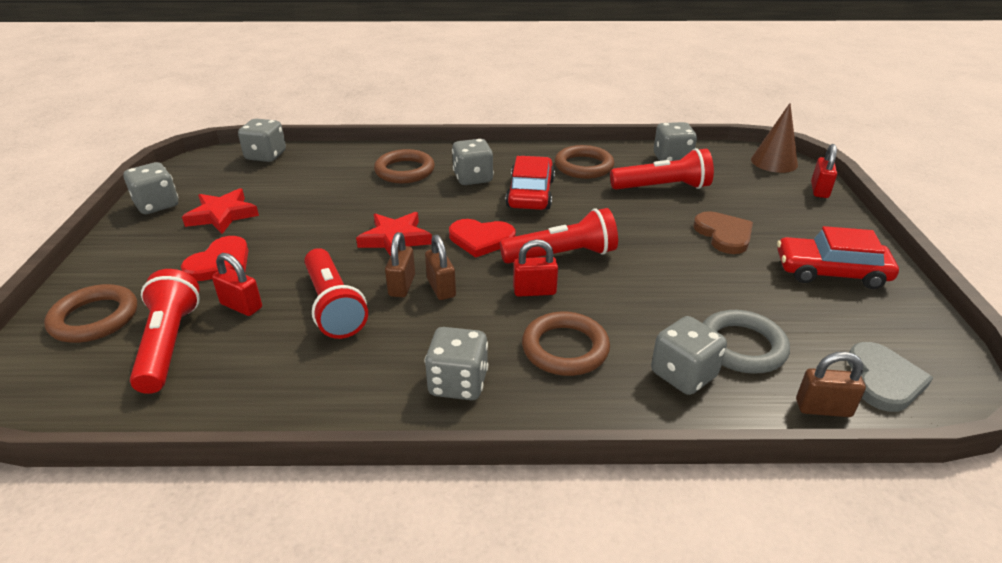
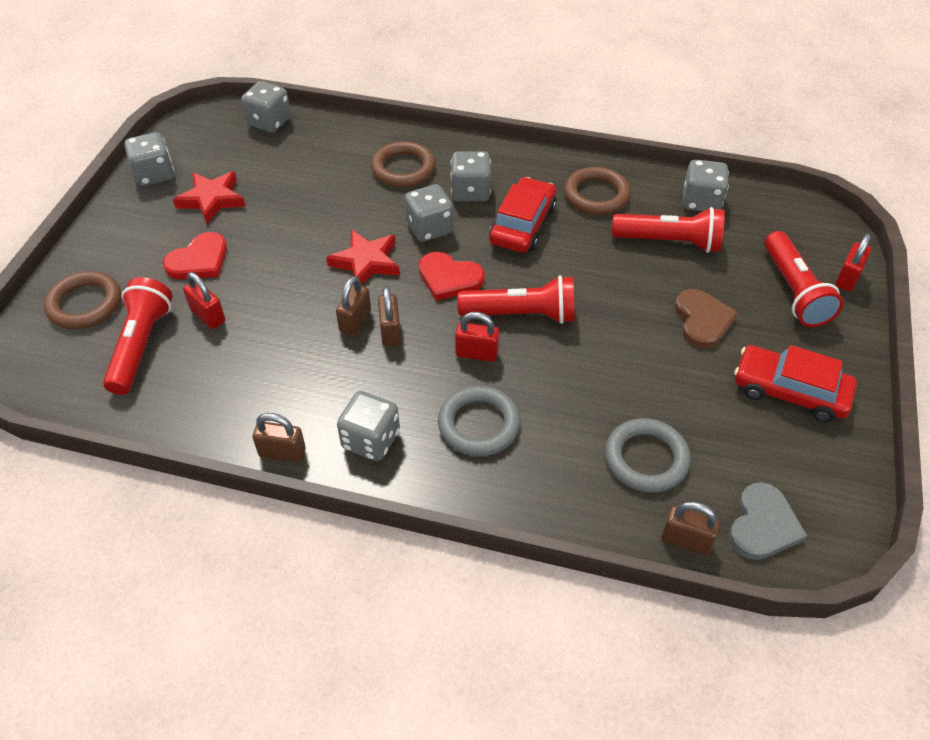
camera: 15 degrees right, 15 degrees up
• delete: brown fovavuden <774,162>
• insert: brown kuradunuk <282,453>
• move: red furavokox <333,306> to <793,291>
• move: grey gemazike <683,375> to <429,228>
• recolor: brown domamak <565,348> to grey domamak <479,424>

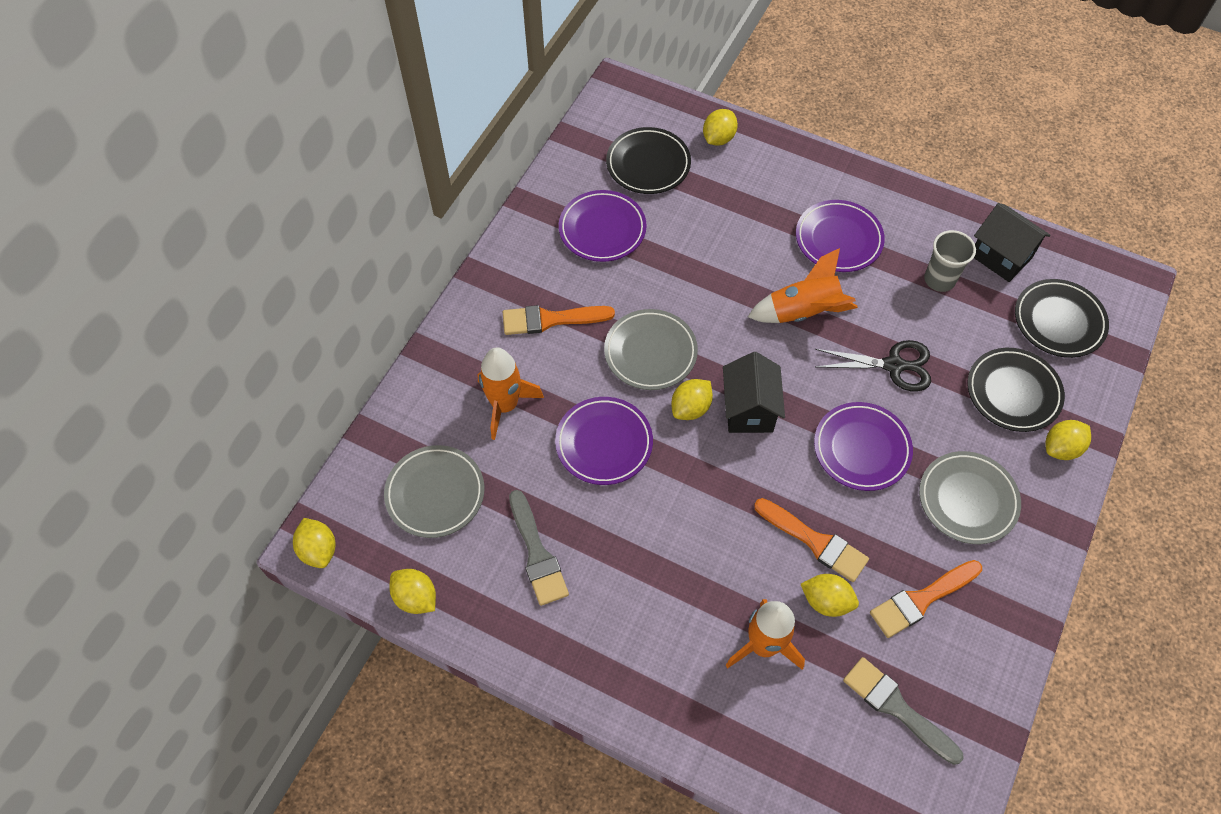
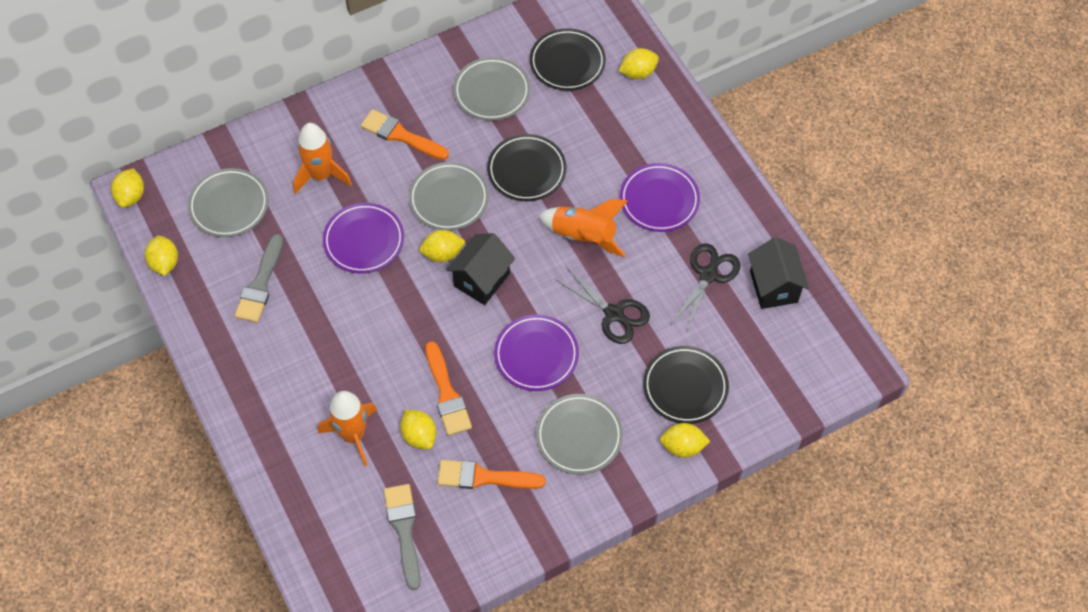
camera: 35 degrees right, 0 degrees up
• move: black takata <1059,321> to <526,170>
• replace: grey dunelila <939,280> to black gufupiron <708,275>
• recolor: purple takata <602,229> to grey takata <492,92>

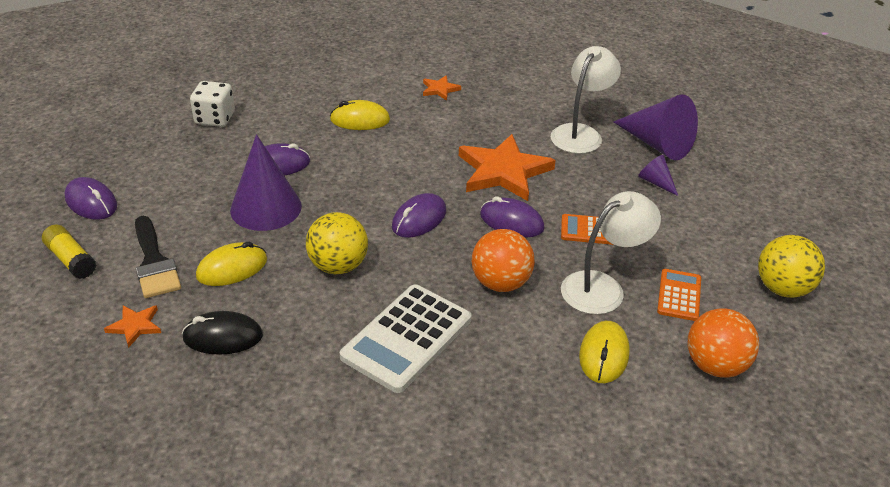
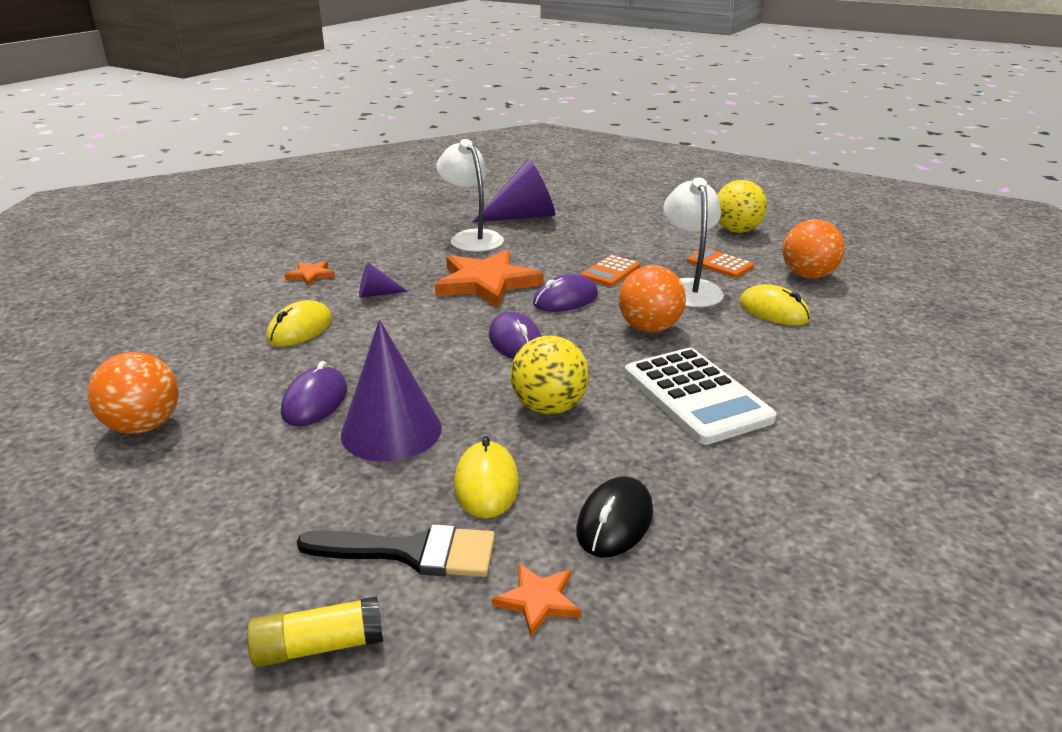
camera: 60 degrees left, 10 degrees down
• delete: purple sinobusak <91,202>
• move: purple fovavuden <656,182> to <376,294>
• replace: white gemazike <215,118> to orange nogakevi <144,426>

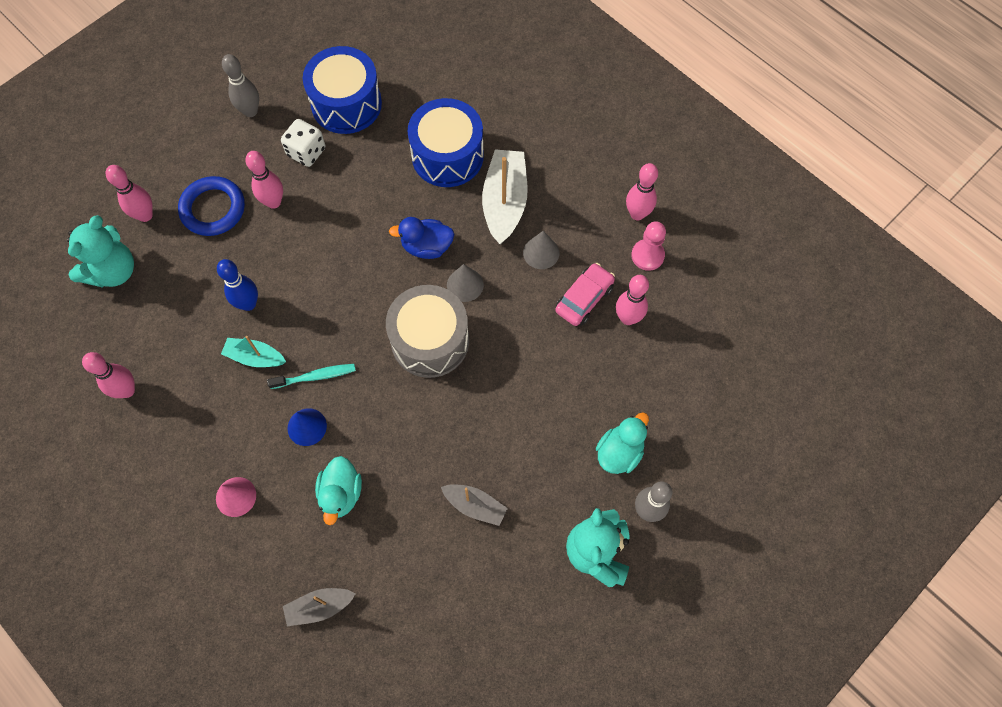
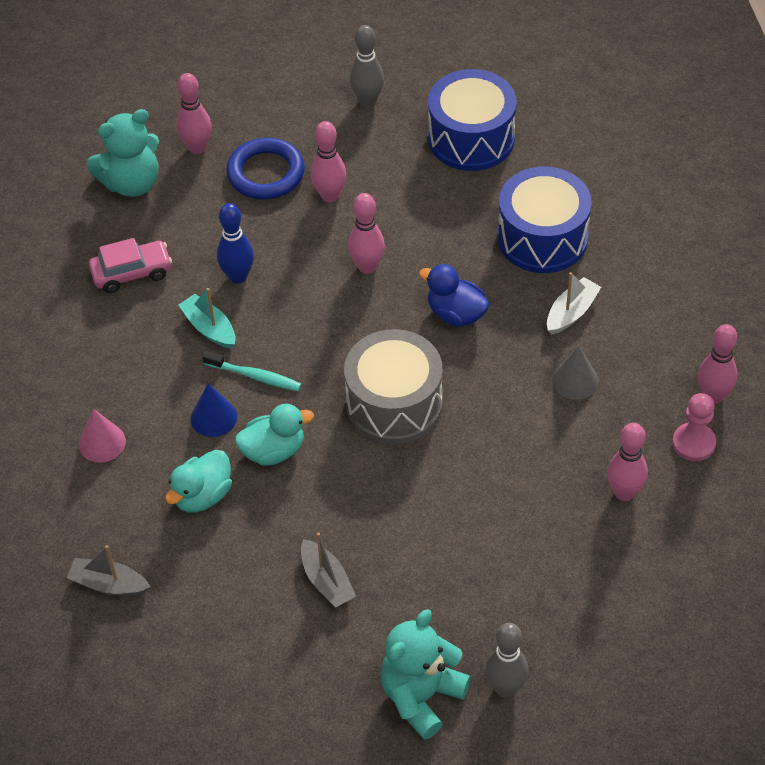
camera: 35 degrees right, 15 degrees down
• delete: white gemazike <306,152>
• delete: grey fovavuden <465,285>
• move: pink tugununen <127,390> to <367,267>
• move: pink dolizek <584,299> to <132,273>
• move: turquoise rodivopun <619,452> to <273,451>
• resize: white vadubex <504,202> = <571,312> x0.58

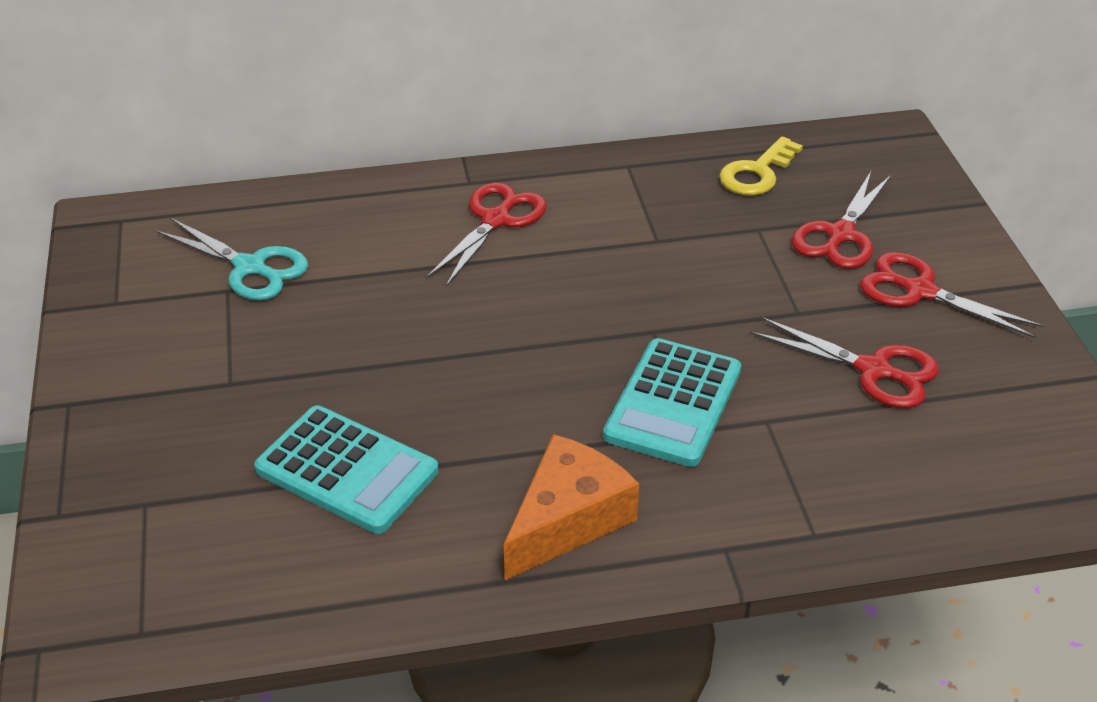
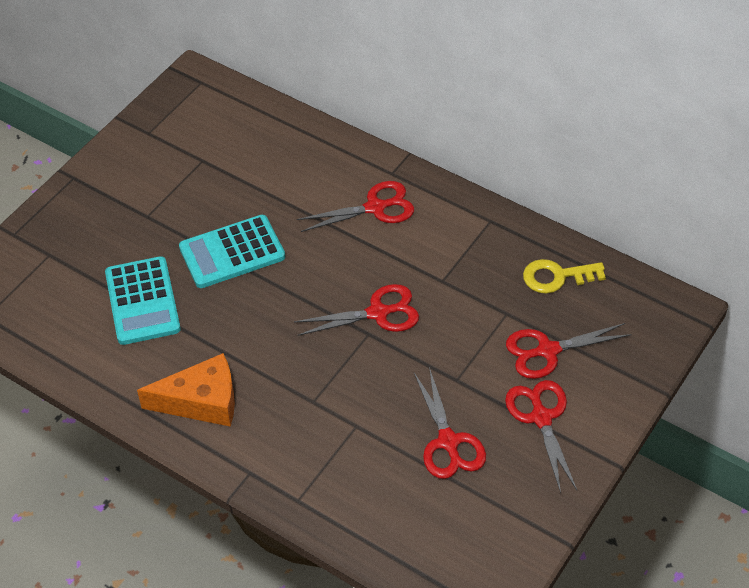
camera: 45 degrees right, 10 degrees up
• delete: turquoise gufupiron <250,267>
• insert: red gufupiron <378,313>
• move: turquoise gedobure <673,403> to <232,252>

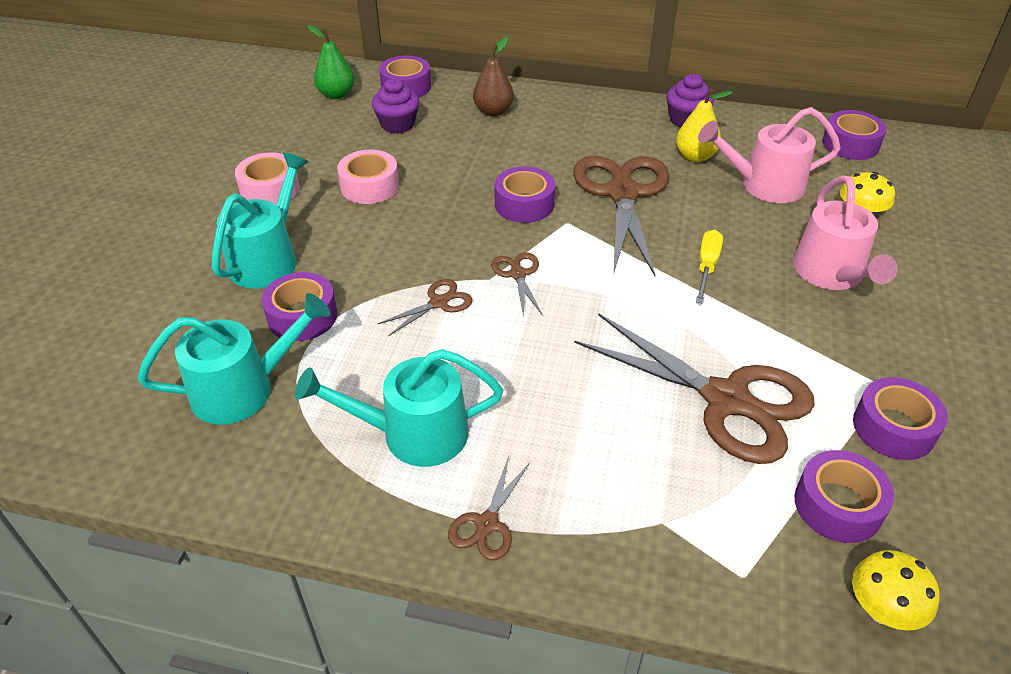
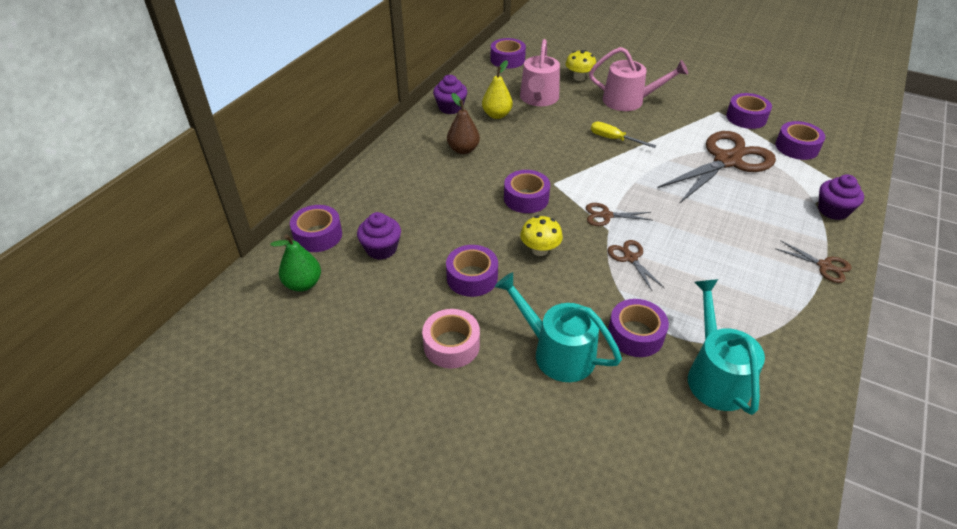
camera: 75 degrees left, 0 degrees up
• delete: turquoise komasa <413,434>
• delete: brown gufupiron <622,193>
• insert: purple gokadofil <833,210>
• move: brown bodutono <493,111> to <463,150>
• move: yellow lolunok <882,609> to <540,250>
• recolor: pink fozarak <370,186> to purple fozarak <472,277>

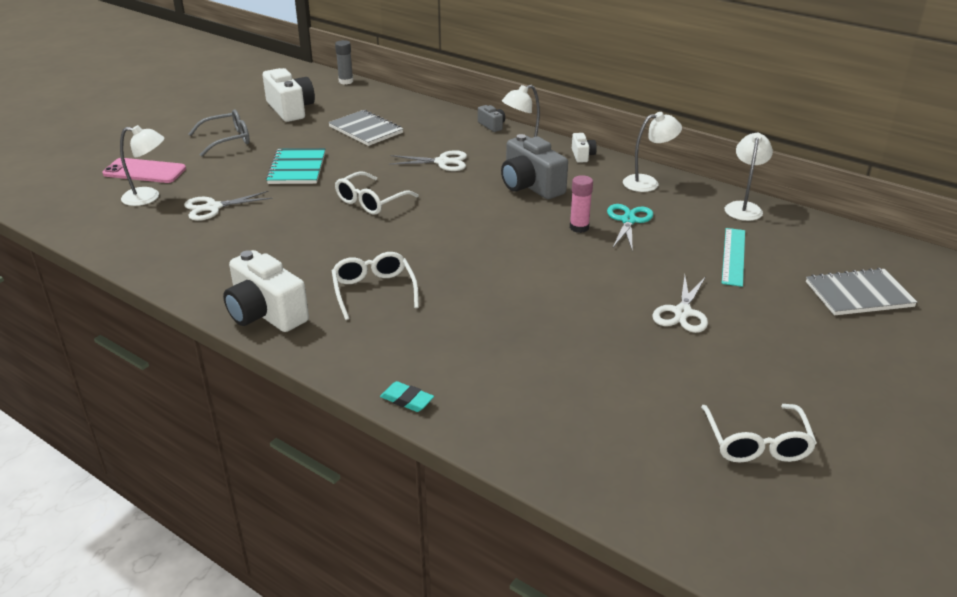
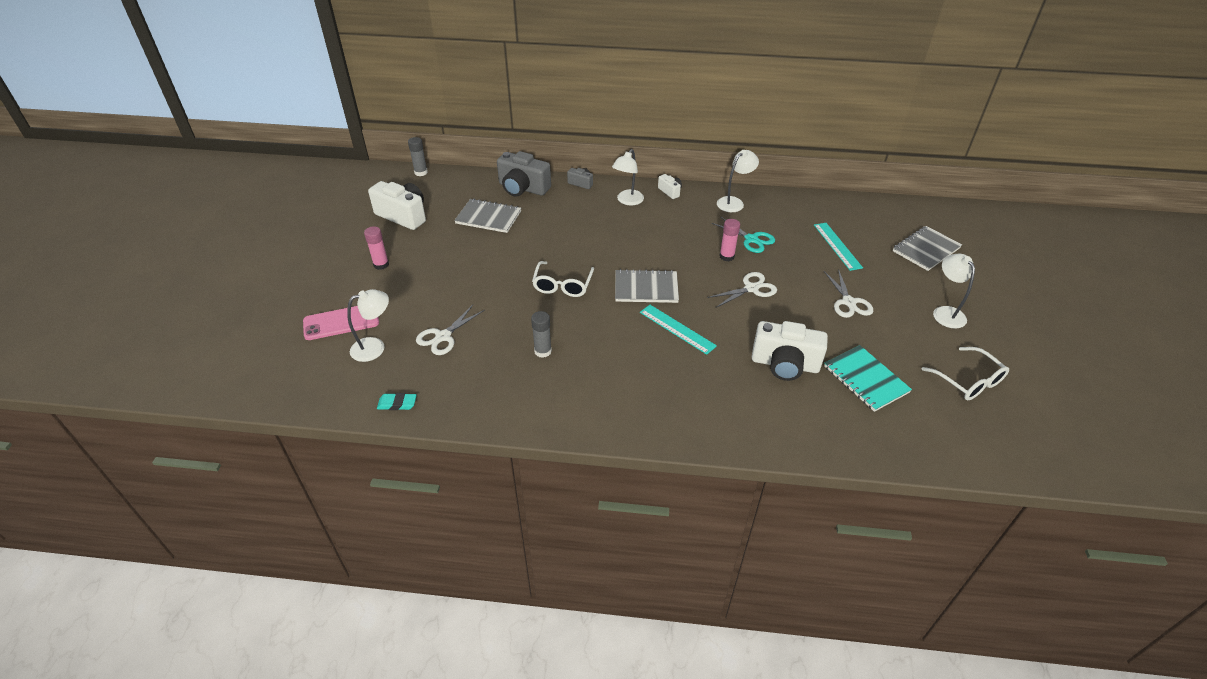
camera: 30 degrees left, 10 degrees up
• delete: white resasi <374,291>
• insert: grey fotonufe <543,351>
• insert: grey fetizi <646,288>
• insert: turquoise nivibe <677,329>
• move: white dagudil <266,313> to <785,364>
• move: turquoise fetizi <297,168> to <865,379>
• move: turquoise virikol <407,400> to <397,404>
• move: white gufupiron <442,162> to <751,288>
• move: grey dagudil <530,186> to <523,188>
• move: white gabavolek <743,207> to <945,312>
• replace: grey resasi <227,140> to pink fotonufe <381,264>
• rotate: turquoise gufupiron <628,220> = <751,239> 150 degrees clockwise

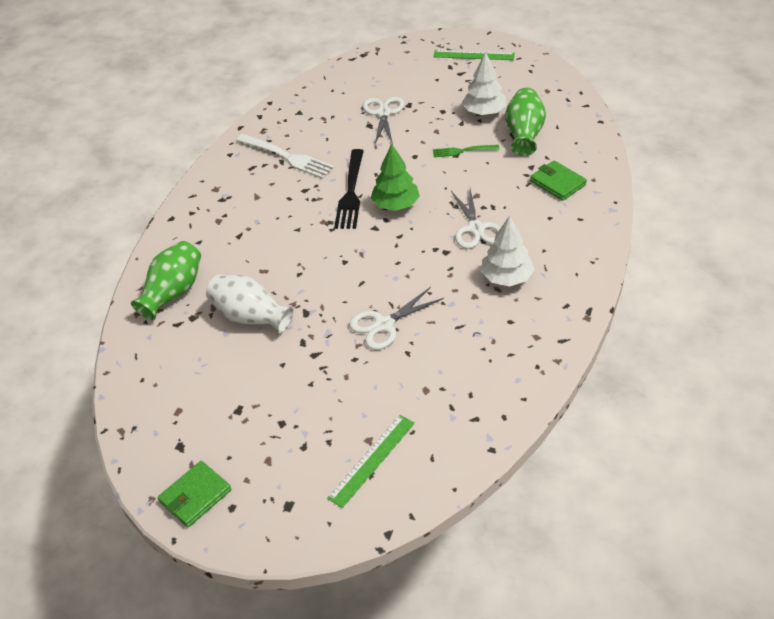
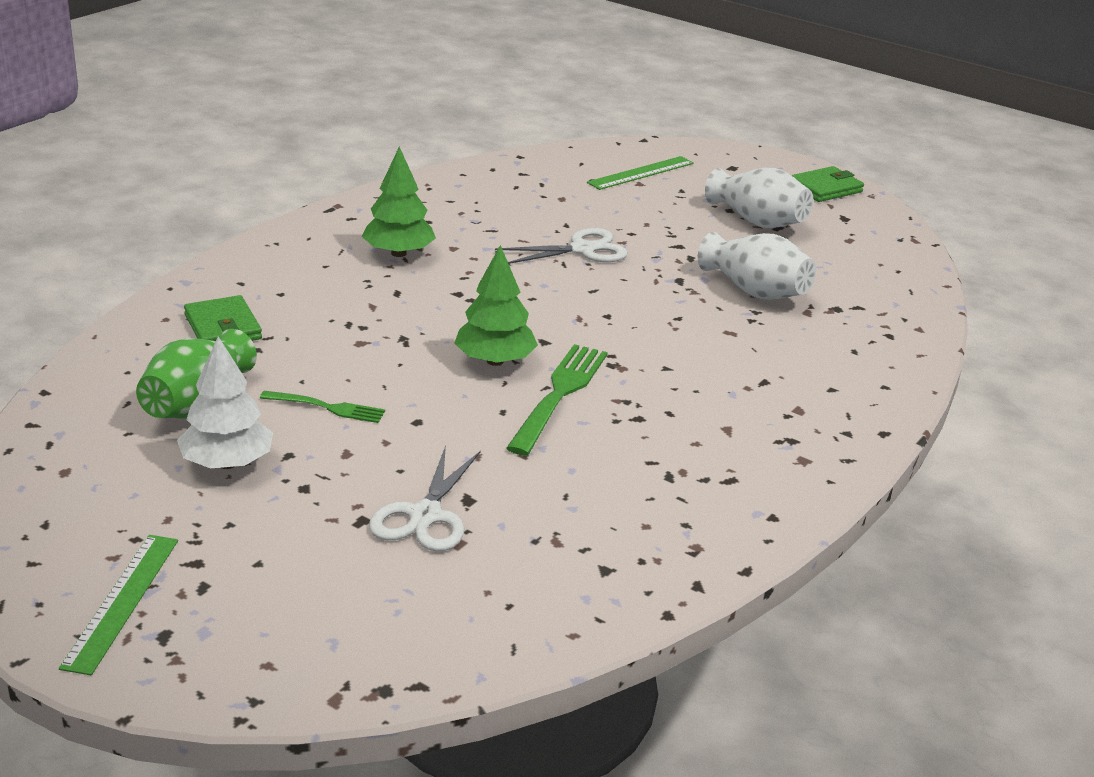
camera: 170 degrees left, 15 degrees down
• delete: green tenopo <173,292>
• delete: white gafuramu <287,157>
• delete: white gufupiron <476,228>
• insert: white tenopo <757,222>
• recolor: black gafuramu <351,192> to green gafuramu <559,395>
• recolor: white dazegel <506,277> to green dazegel <398,253>
• rotate: green nivibe <473,55> = <122,601> 75 degrees clockwise

